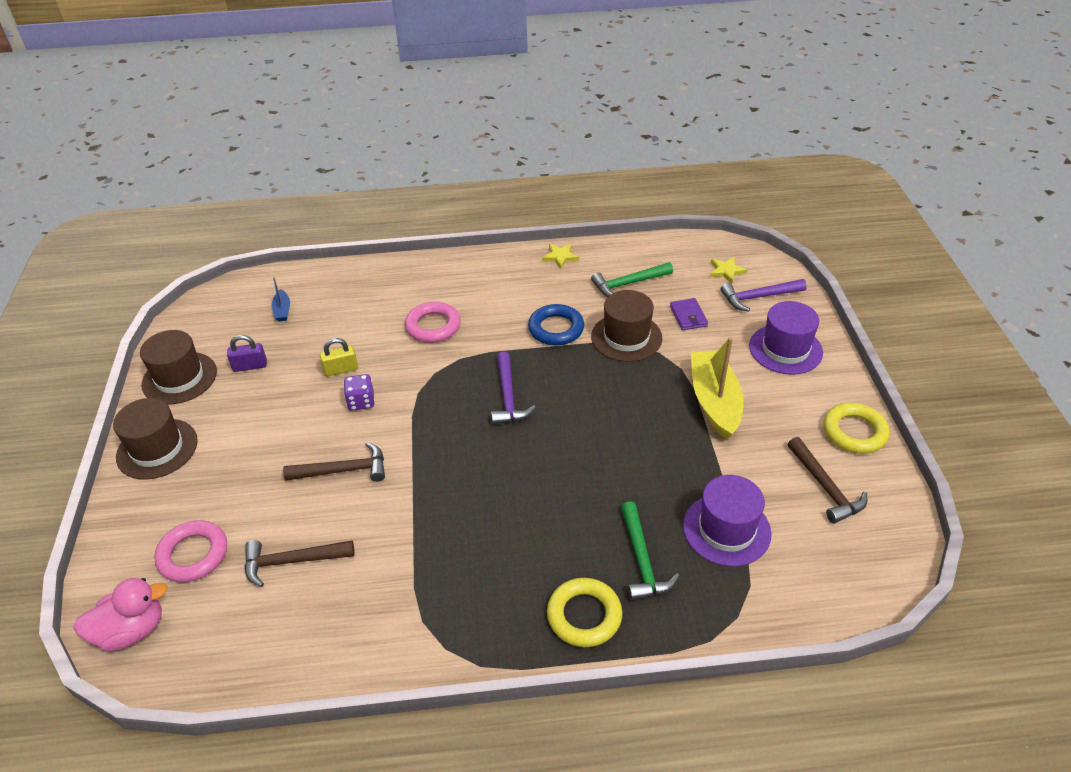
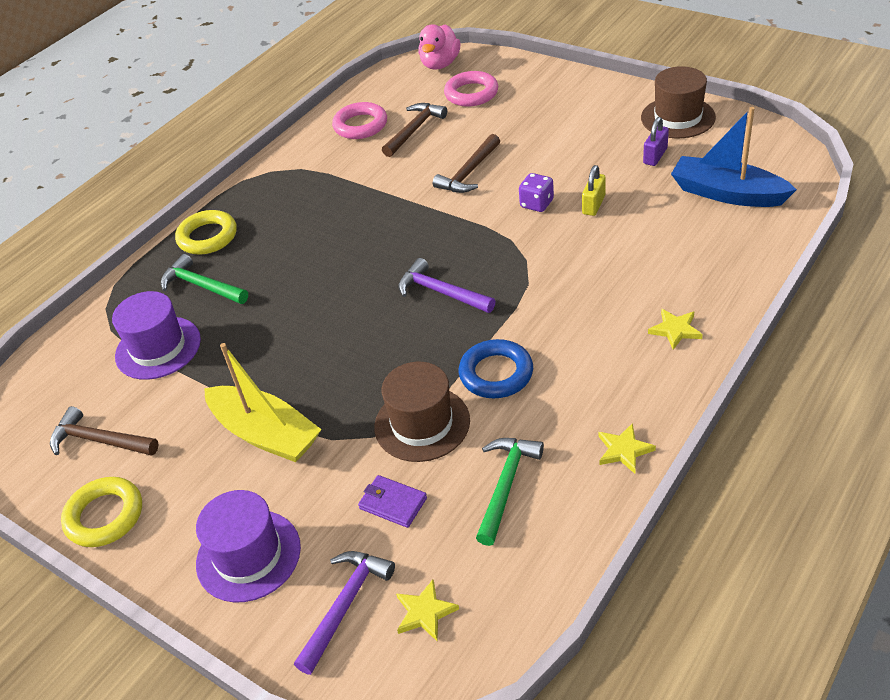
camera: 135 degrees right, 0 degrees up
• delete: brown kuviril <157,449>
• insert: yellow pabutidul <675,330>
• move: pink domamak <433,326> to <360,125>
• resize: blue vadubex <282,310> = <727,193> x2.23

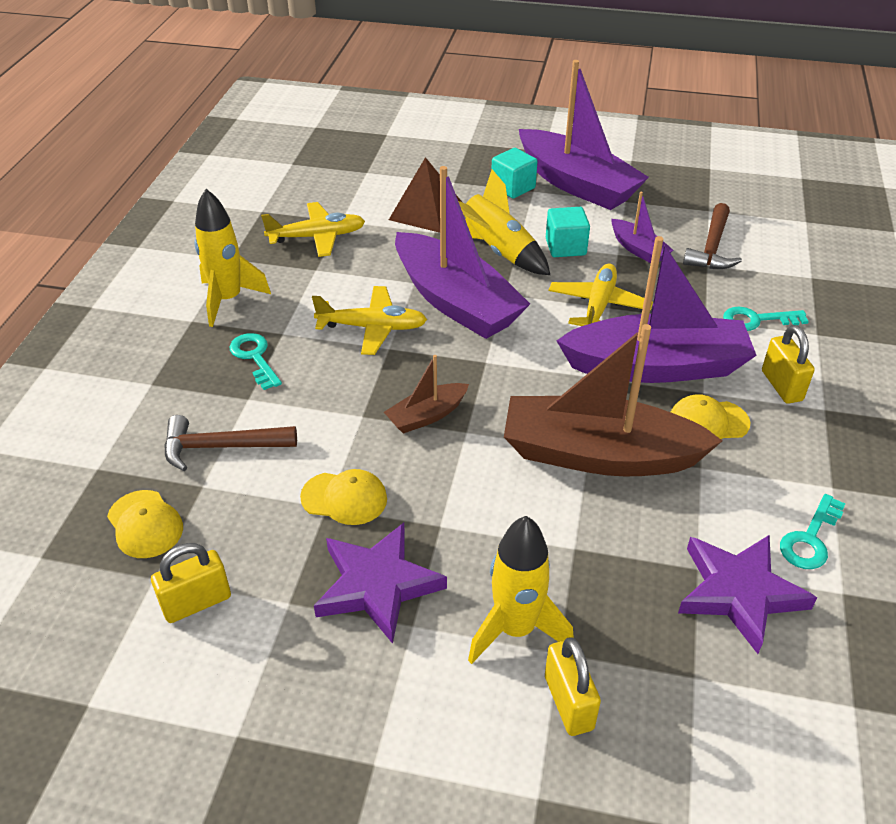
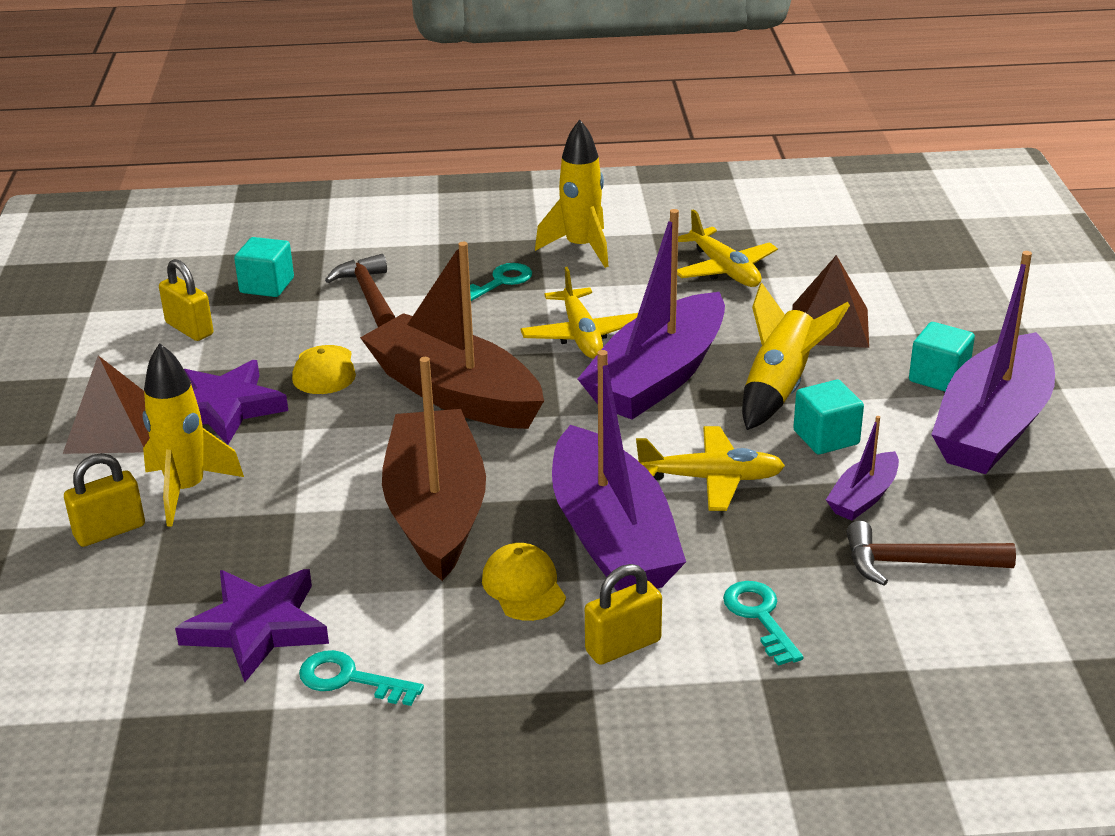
camera: 75 degrees right, 10 degrees down
• insert: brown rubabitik <113,429>
• replace: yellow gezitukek <145,524> to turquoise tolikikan <267,285>
• resize: brown vadubex <427,415> = <455,393> x2.16

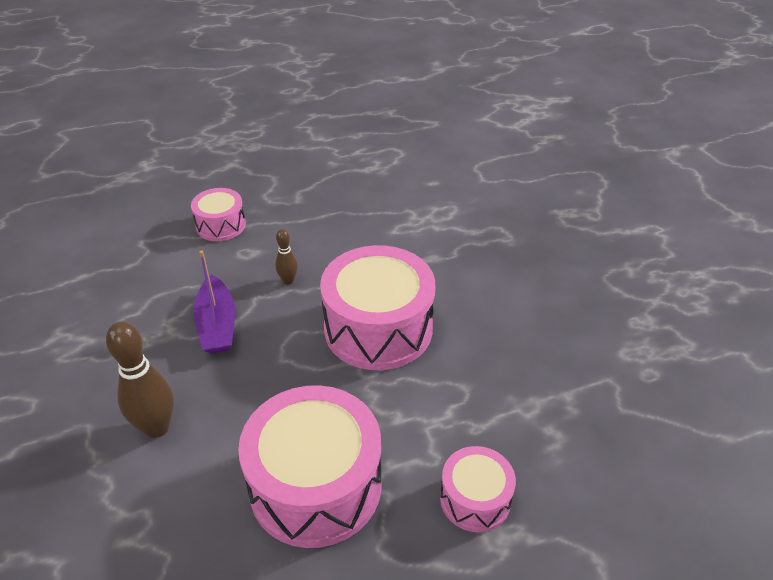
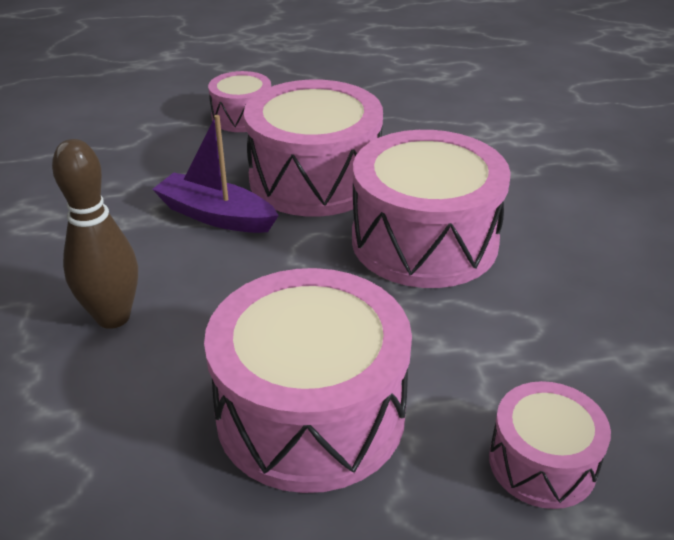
camera: 10 degrees right, 5 degrees down
• replace: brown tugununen <288,280> to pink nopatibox <314,179>
• rotate: purple vadubex <217,325> = <216,216> 120 degrees clockwise

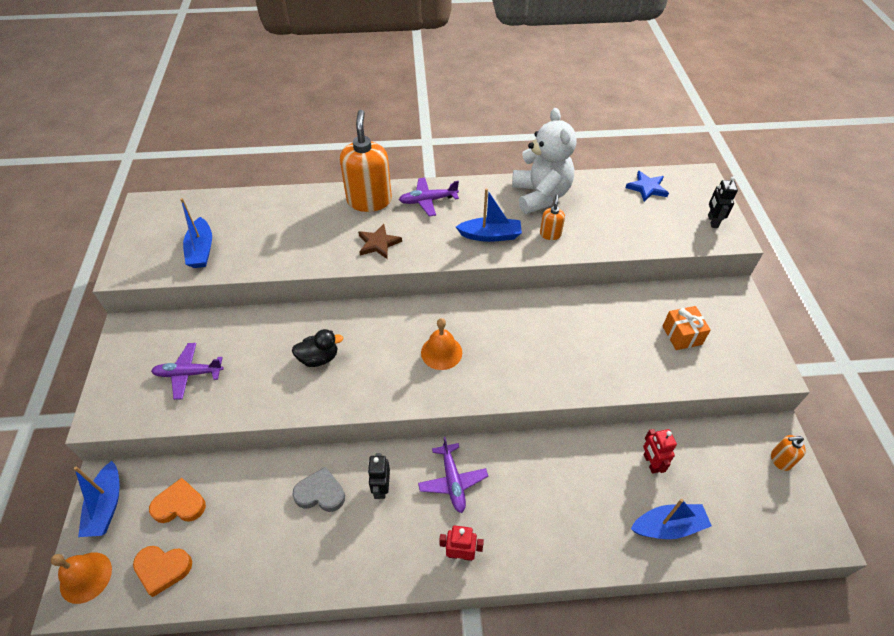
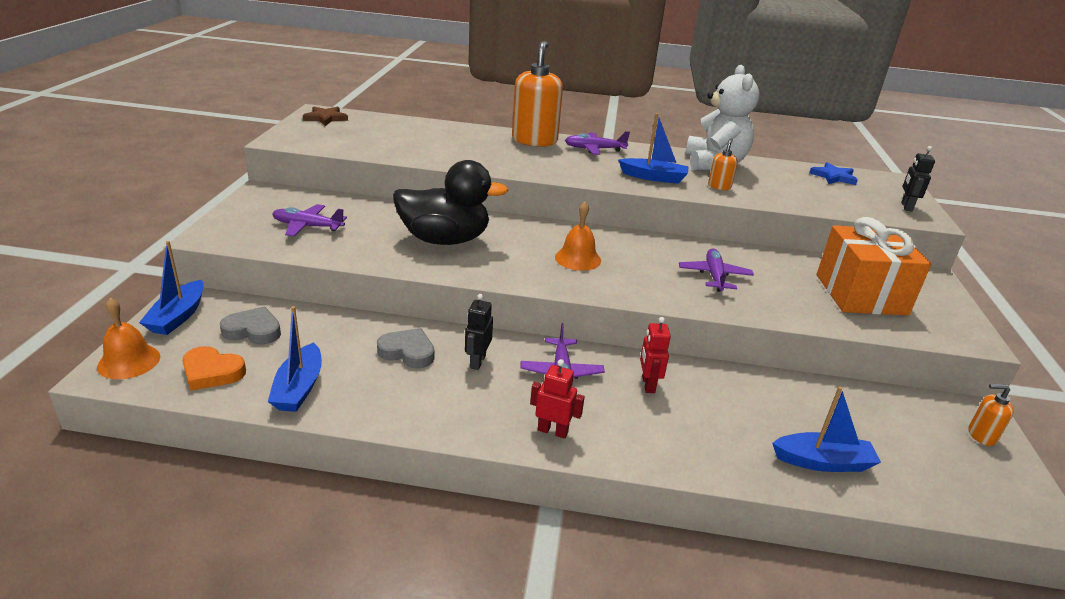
camera: 10 degrees right, 20 degrees down
• insert: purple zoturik <714,276>
• move: blue vadubex <201,250> to <299,388>
• move: brown pabutidul <378,243> to <326,118>
• move: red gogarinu <650,463> to <648,384>
• recolor: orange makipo <180,505> to grey makipo <253,330>
• resize: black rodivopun <319,358> = <445,240> x1.98
• resize: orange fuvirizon <682,335> = <860,294> x1.96

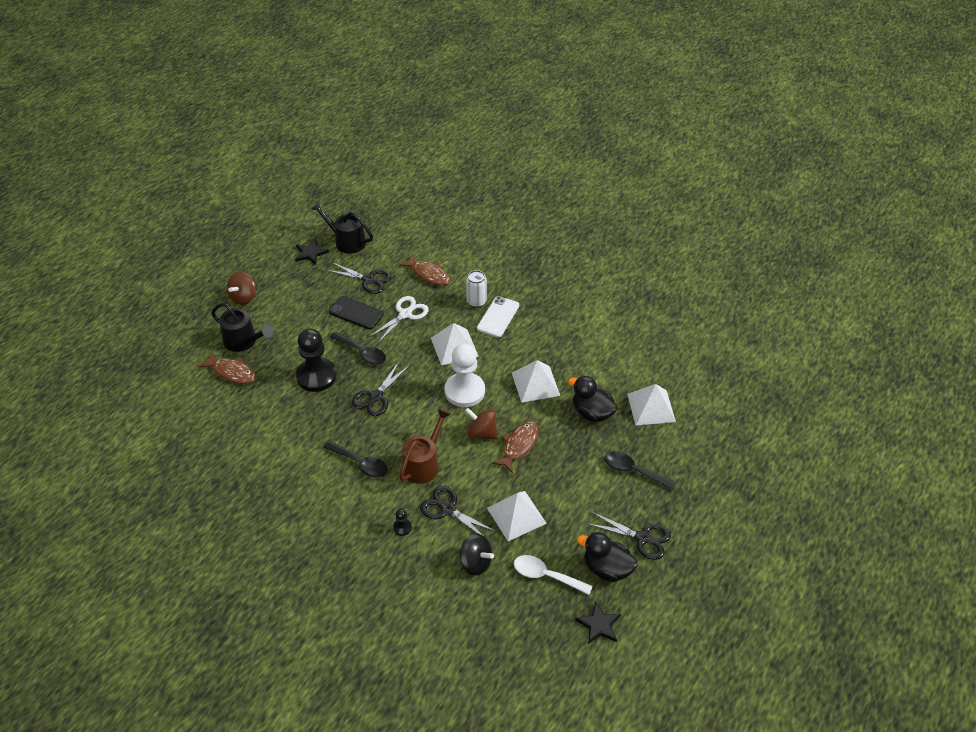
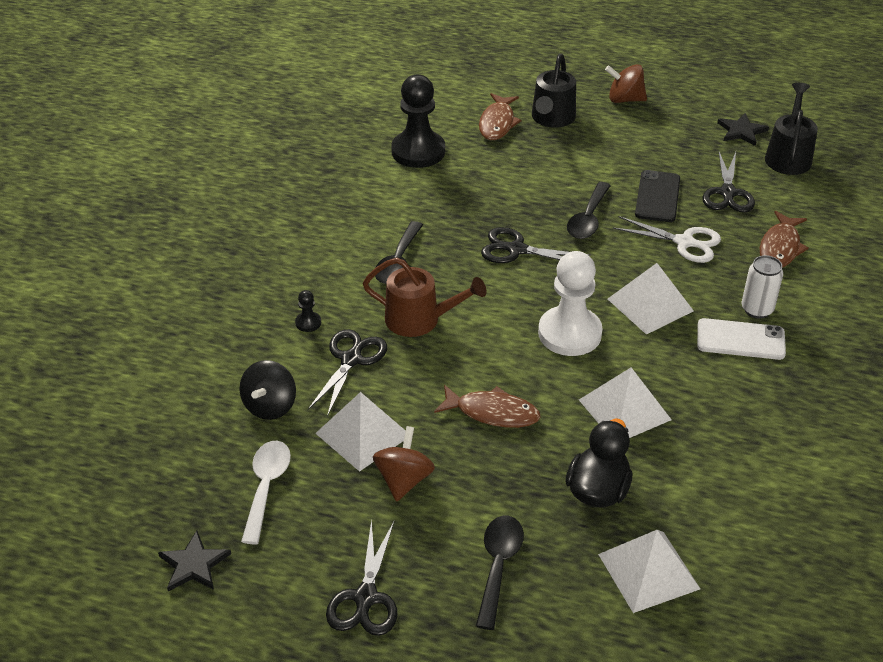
camera: 75 degrees right, 5 degrees down
• delete: black rodivopun <607,568>
• move: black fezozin <316,376> to <418,151>
• move: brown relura <482,433> to <404,480>

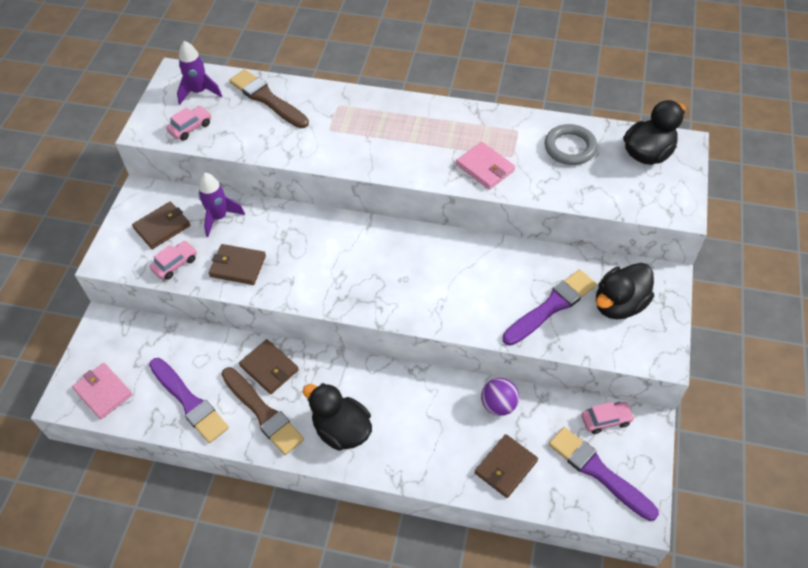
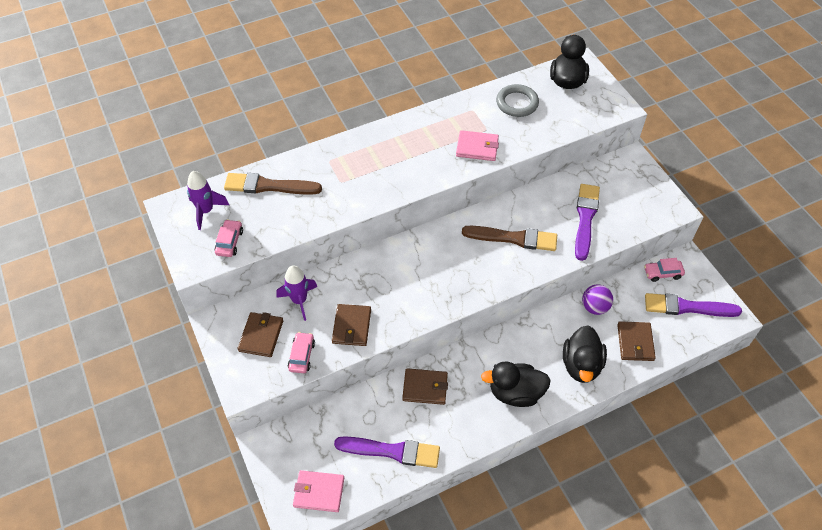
camera: 40 degrees left, 0 degrees up
• move: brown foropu <263,413> to <514,238>
• move: black rodivopun <619,304> to <581,365>
• rotate: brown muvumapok <237,266> = <352,326> 60 degrees counterclockwise
• rotate: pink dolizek <606,420> = <662,273> 135 degrees counterclockwise

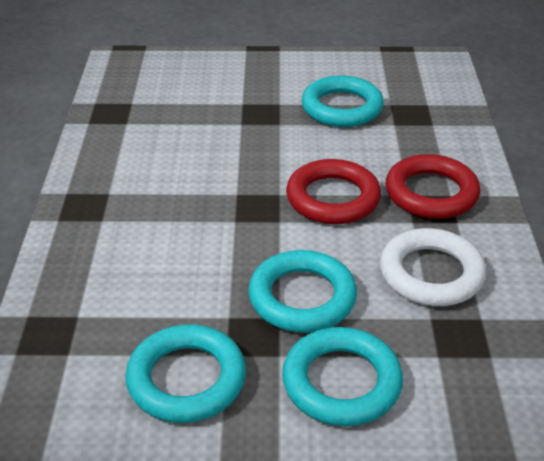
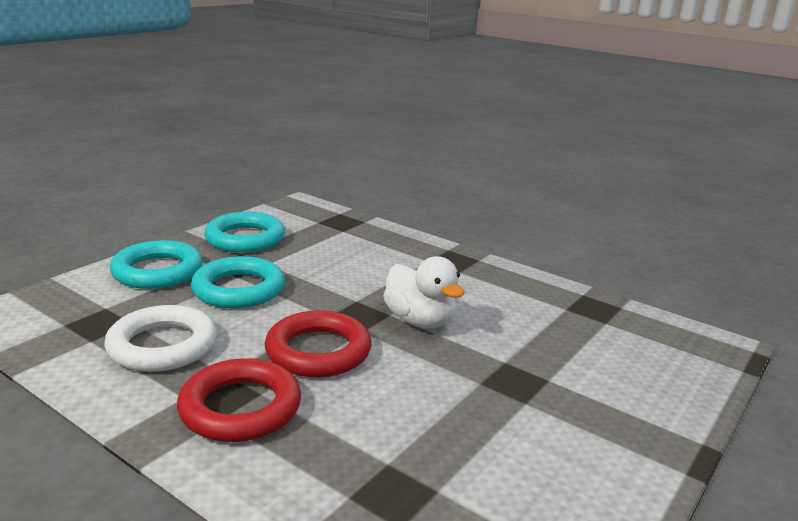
camera: 125 degrees right, 15 degrees down
• delete: turquoise domamak <342,107>
• insert: white rodivopun <420,321>

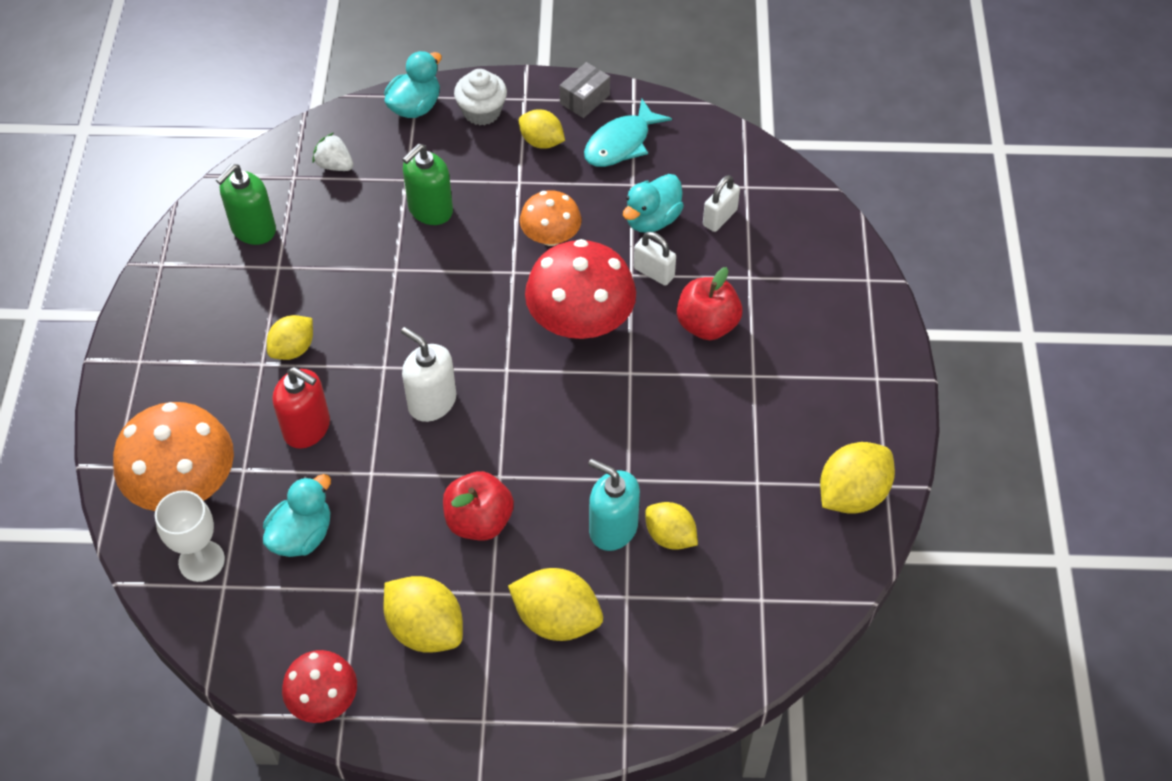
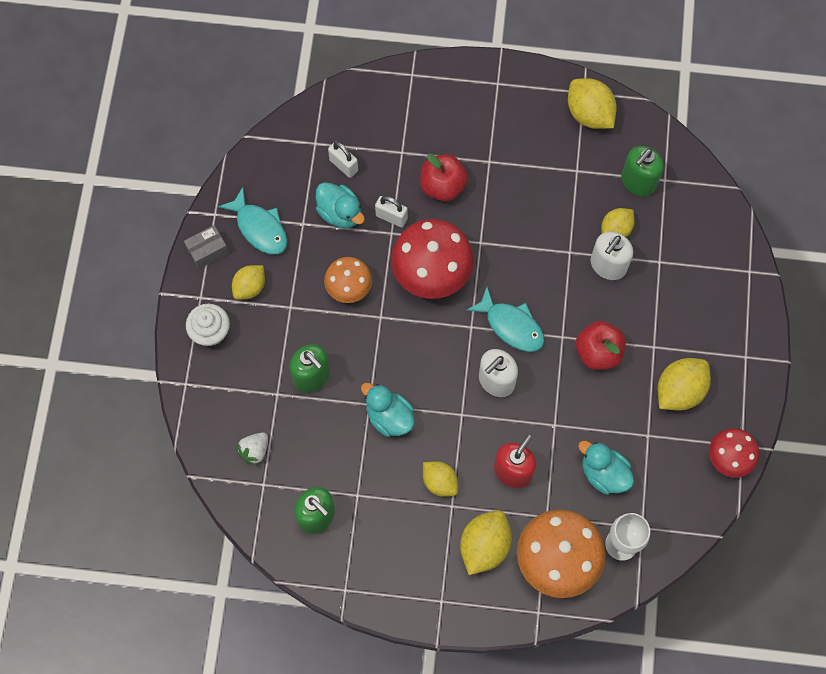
camera: 85 degrees left, 15 degrees up
• insert: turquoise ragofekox <511,325>
• insert: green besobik <638,182>
• move: turquoise rodivopun <415,107> to <389,417>
• move: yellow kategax <556,619> to <484,546>
• recolor: turquoise besobik <613,528> to white besobik <608,265>
• rotate: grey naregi <584,99> = <208,251> 75 degrees counterclockwise
• rotate: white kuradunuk <654,272> = <391,217> 75 degrees clockwise

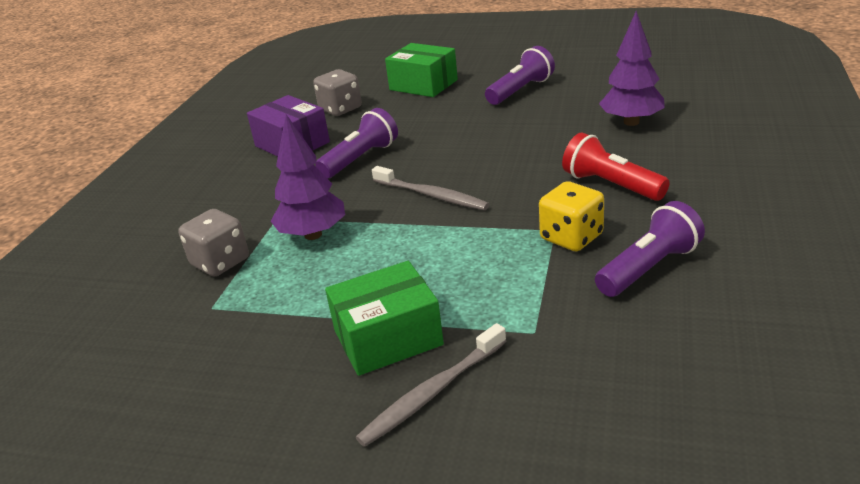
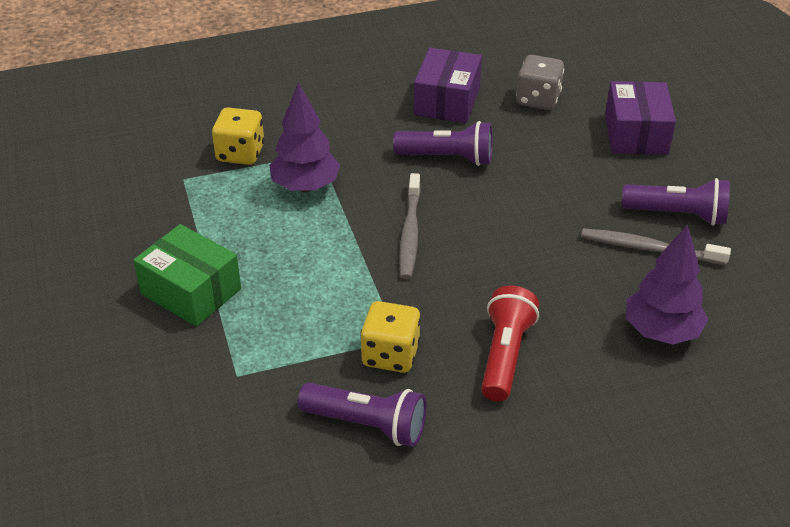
camera: 55 degrees right, 10 degrees up
• move: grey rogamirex <431,393> to <649,248>
• recolor: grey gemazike <220,262> to yellow gemazike <240,153>
• recolor: green naregi <423,85> to purple naregi <636,134>

